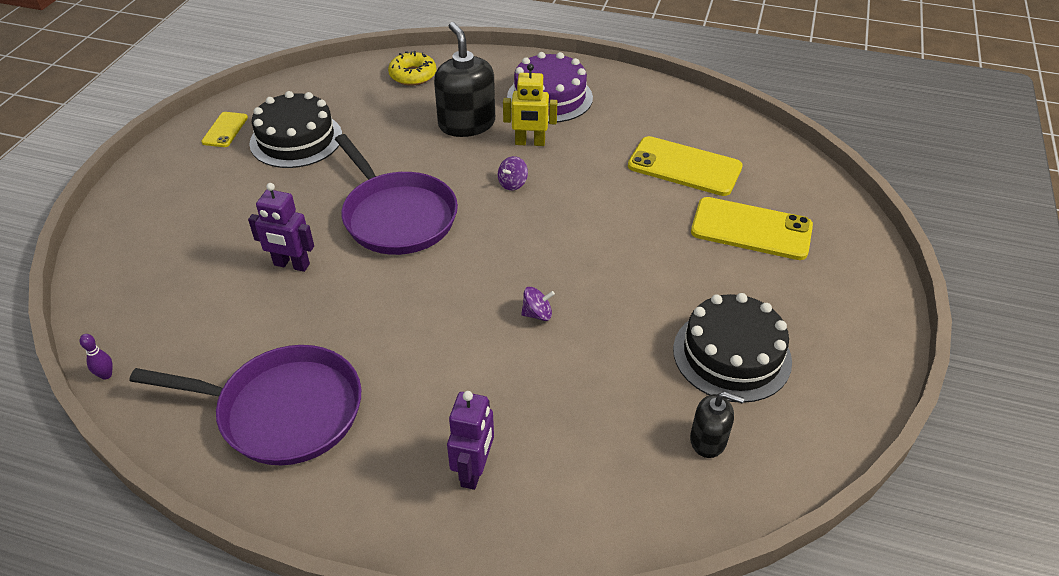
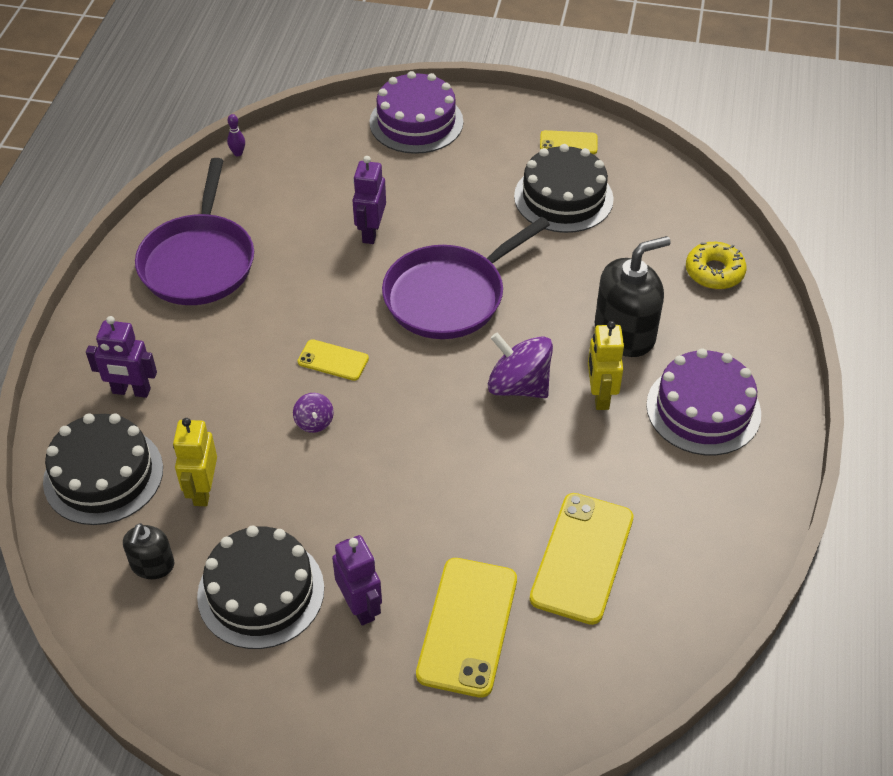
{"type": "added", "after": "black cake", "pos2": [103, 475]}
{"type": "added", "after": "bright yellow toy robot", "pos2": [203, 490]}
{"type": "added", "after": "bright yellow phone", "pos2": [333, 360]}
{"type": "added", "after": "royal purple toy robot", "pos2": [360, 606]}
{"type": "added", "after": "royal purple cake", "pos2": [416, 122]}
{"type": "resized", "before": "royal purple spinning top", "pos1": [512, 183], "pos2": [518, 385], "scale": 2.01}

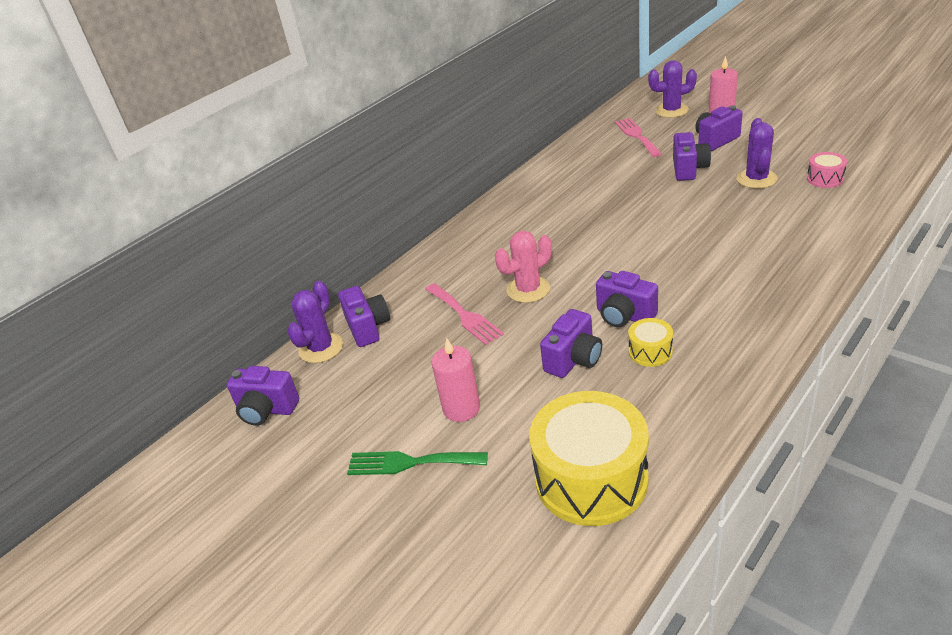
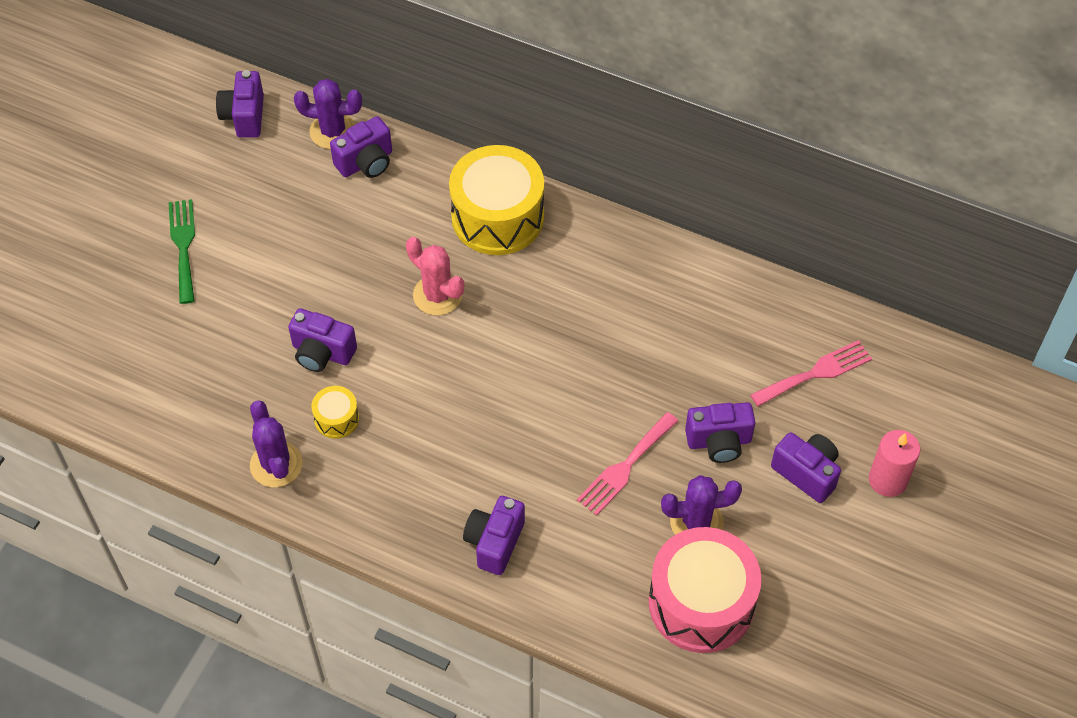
{"type": "moved", "before": "royal purple prickly plant", "pos1": [671, 111], "pos2": [276, 464]}
{"type": "moved", "before": "bright yellow snare drum", "pos1": [591, 479], "pos2": [497, 217]}
{"type": "moved", "before": "royal purple photo camera", "pos1": [624, 316], "pos2": [494, 542]}
{"type": "moved", "before": "rose-pink fork", "pos1": [464, 315], "pos2": [625, 467]}
{"type": "resized", "before": "rose-pink snare drum", "pos1": [825, 179], "pos2": [701, 603], "scale": 2.23}
{"type": "removed", "before": "rose-pink candle", "pos1": [461, 408]}

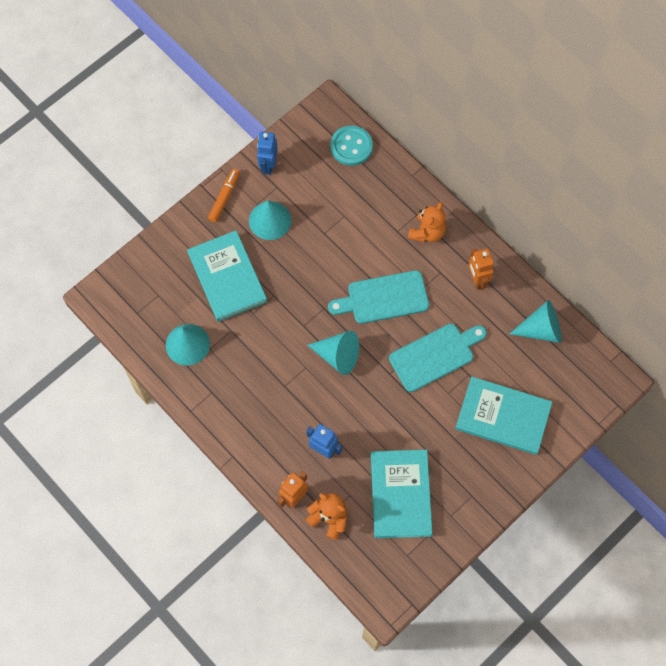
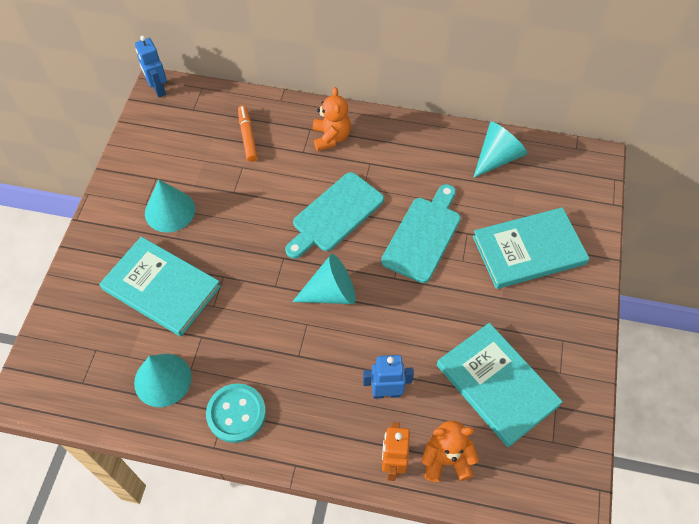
{"type": "moved", "before": "cobalt toy robot", "pos1": [268, 165], "pos2": [158, 89]}
{"type": "moved", "before": "teal shirt button", "pos1": [351, 146], "pos2": [236, 413]}
{"type": "moved", "before": "orange marker pen", "pos1": [224, 197], "pos2": [247, 137]}
{"type": "removed", "before": "orange toy robot", "pos1": [477, 279]}

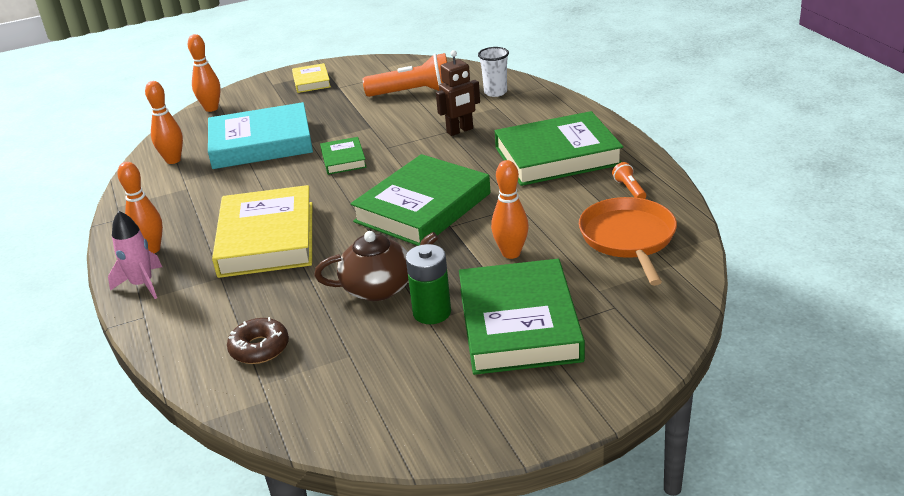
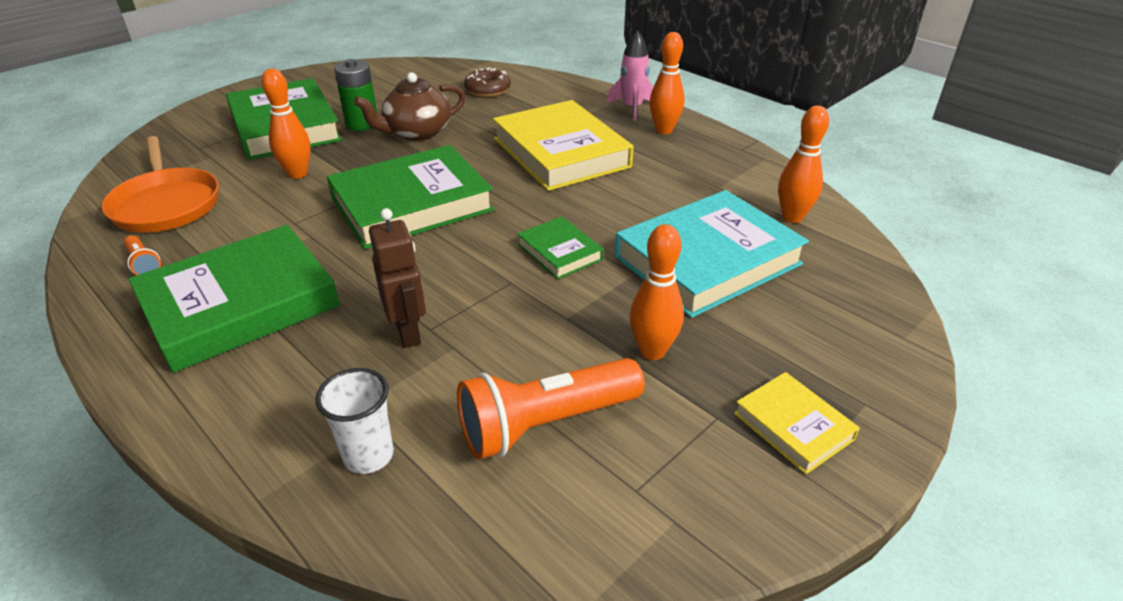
{"type": "turned", "before": "emerald book", "pos1": [422, 207], "pos2": [412, 204], "turn": 45}
{"type": "turned", "before": "brown toy robot", "pos1": [460, 131], "pos2": [408, 332], "turn": 120}
{"type": "moved", "before": "orange bowling pin", "pos1": [211, 108], "pos2": [652, 351]}

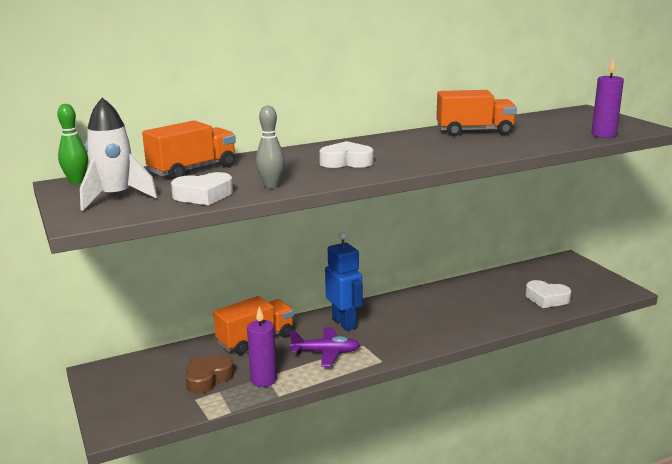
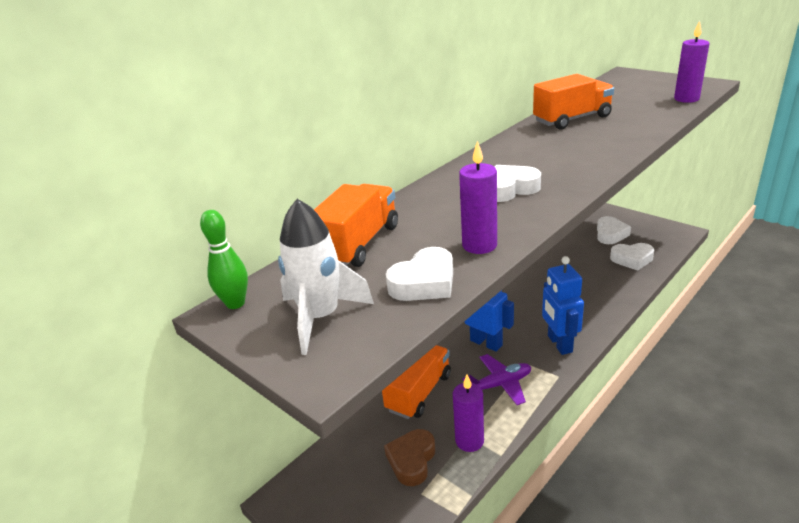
{"type": "replaced", "before": "ash-grey bowling pin", "after": "royal purple candle", "pos1": [271, 185], "pos2": [479, 245]}
{"type": "added", "after": "cobalt toy robot", "pos2": [559, 344]}
{"type": "added", "after": "snow-white heart shape", "pos2": [610, 234]}

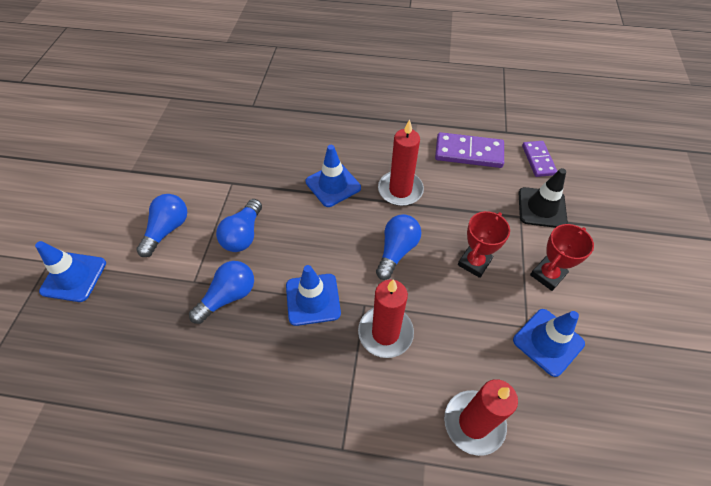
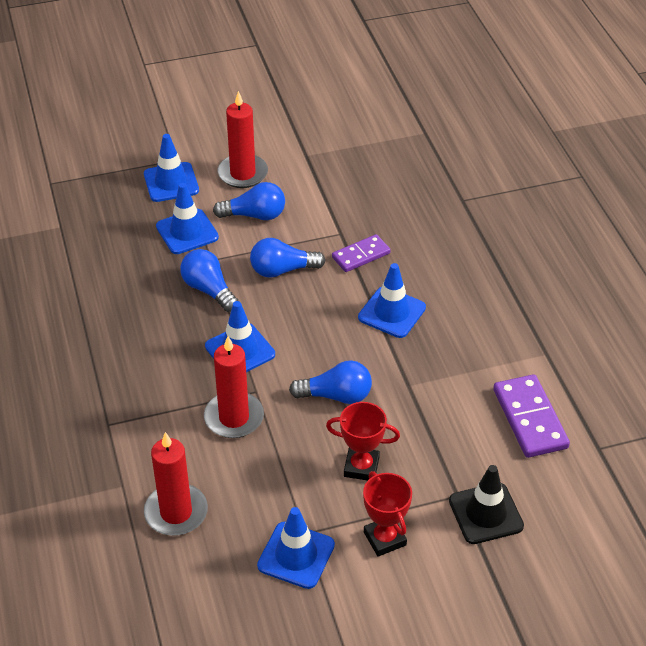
{"type": "added", "after": "cobalt road cone", "pos2": [187, 232]}
{"type": "turned", "before": "cobalt lightbulb", "pos1": [228, 296], "pos2": [209, 290], "turn": -150}
{"type": "moved", "before": "red candle", "pos1": [400, 190], "pos2": [243, 173]}
{"type": "moved", "before": "royal purple domino", "pos1": [538, 160], "pos2": [361, 255]}
{"type": "turned", "before": "red prize cup", "pos1": [547, 275], "pos2": [384, 539], "turn": 45}

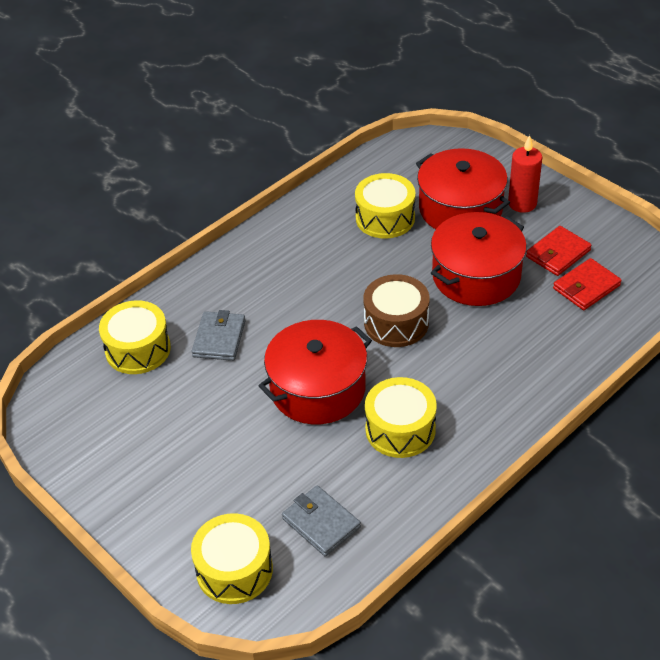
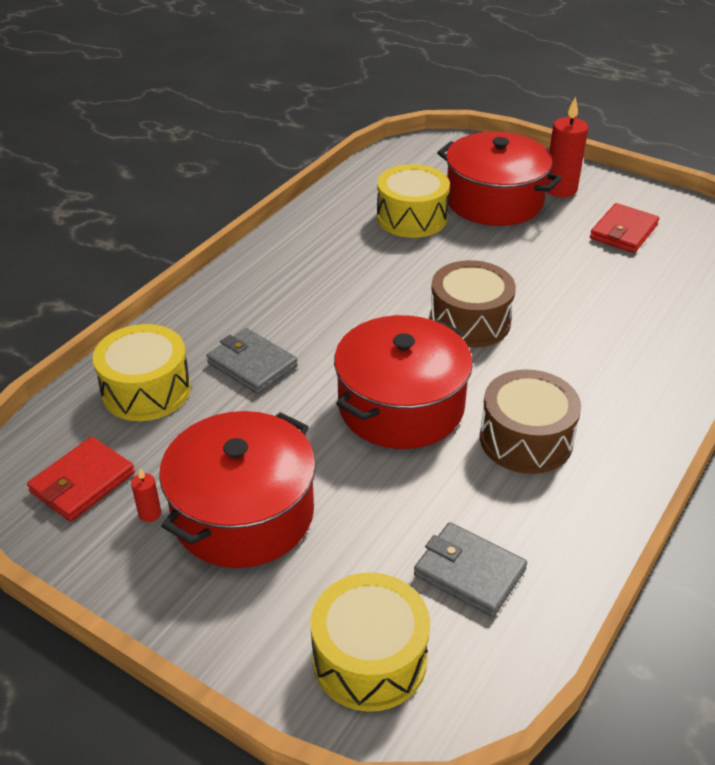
{"type": "moved", "before": "red billfold", "pos1": [586, 287], "pos2": [82, 482]}
{"type": "added", "after": "red candle", "pos2": [150, 513]}
{"type": "moved", "before": "red cooking pot", "pos1": [476, 276], "pos2": [243, 513]}
{"type": "turned", "before": "ash-grey billfold", "pos1": [219, 338], "pos2": [252, 365], "turn": -45}
{"type": "recoloured", "before": "bright yellow snare drum", "after": "brown snare drum", "pos1": [400, 429], "pos2": [526, 439]}

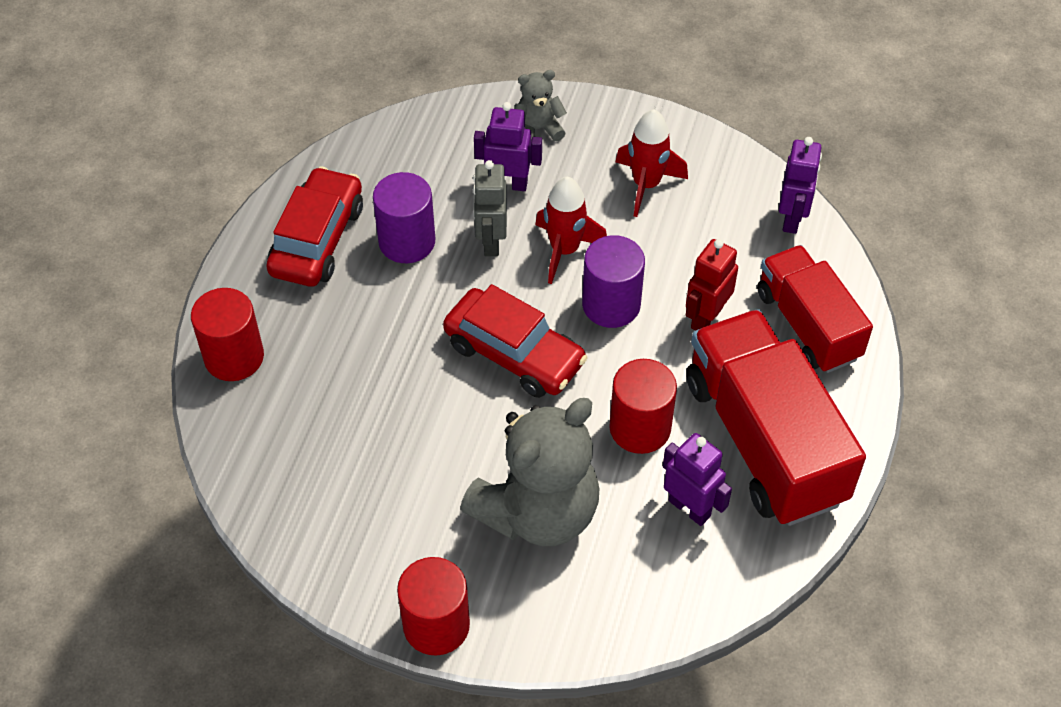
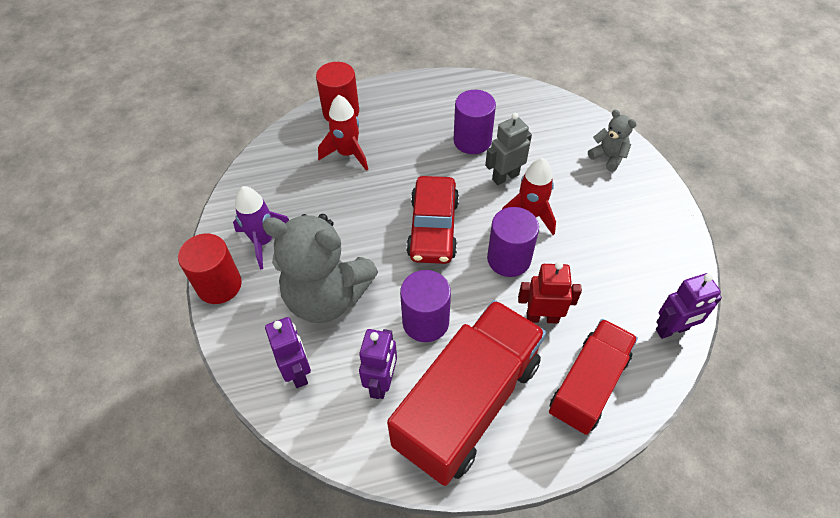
{"type": "added", "after": "royal purple toy rocket", "pos2": [263, 241]}
{"type": "moved", "before": "royal purple toy robot", "pos1": [508, 184], "pos2": [298, 372]}
{"type": "moved", "before": "red toy rocket", "pos1": [646, 185], "pos2": [347, 154]}
{"type": "recoloured", "before": "red solid cylinder", "after": "royal purple solid cylinder", "pos1": [640, 428], "pos2": [425, 322]}
{"type": "removed", "before": "red car", "pos1": [317, 239]}

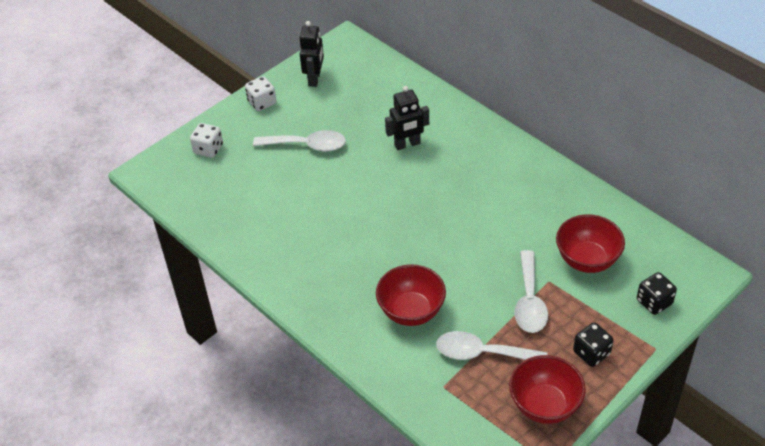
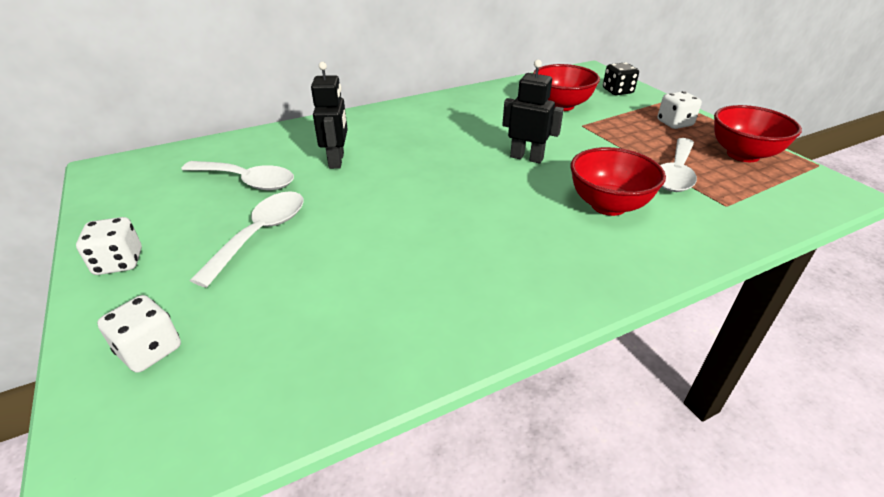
{"type": "moved", "before": "snow-white teaspoon", "pos1": [529, 301], "pos2": [247, 181]}
{"type": "moved", "before": "black toy robot", "pos1": [314, 79], "pos2": [526, 158]}
{"type": "recoloured", "before": "black dice", "after": "snow-white dice", "pos1": [591, 353], "pos2": [674, 123]}

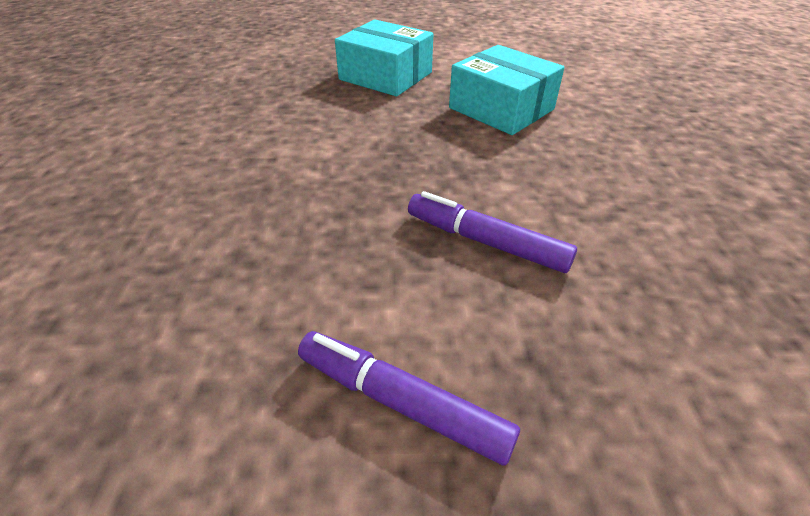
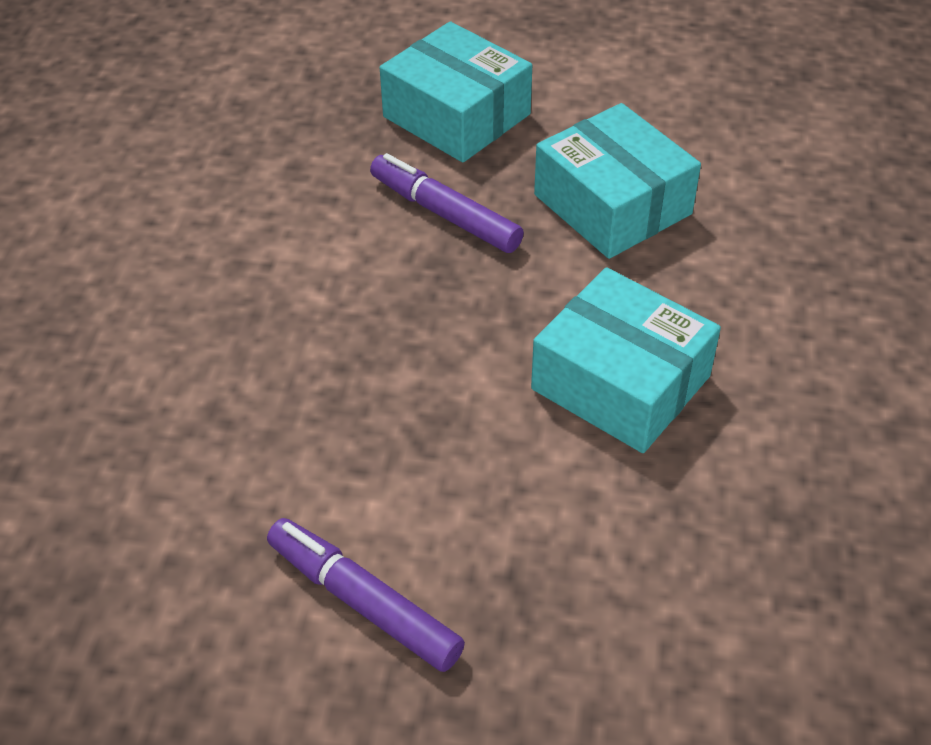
{"type": "moved", "before": "royal purple marker pen", "pos1": [486, 241], "pos2": [445, 214]}
{"type": "added", "after": "teal parcel", "pos2": [620, 382]}

